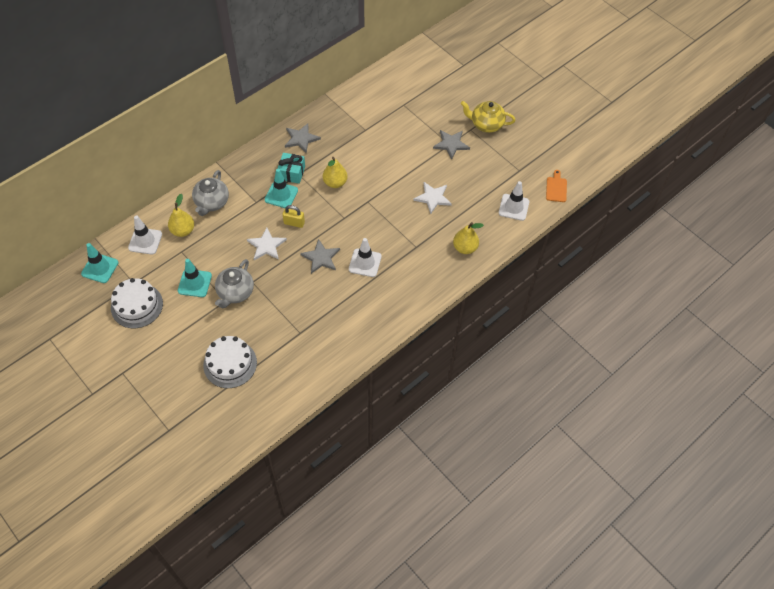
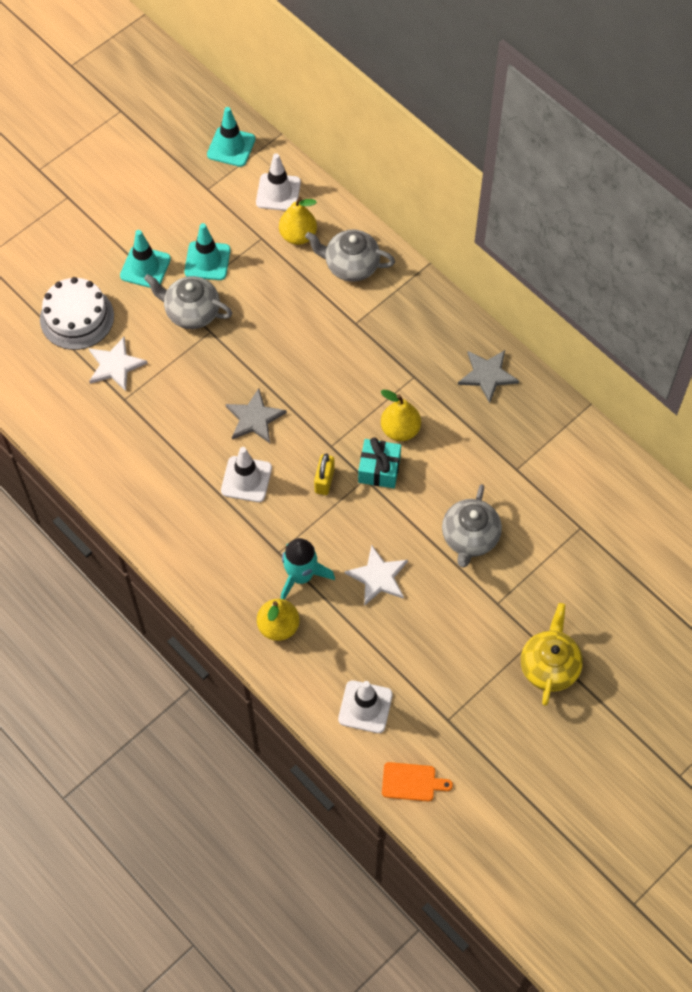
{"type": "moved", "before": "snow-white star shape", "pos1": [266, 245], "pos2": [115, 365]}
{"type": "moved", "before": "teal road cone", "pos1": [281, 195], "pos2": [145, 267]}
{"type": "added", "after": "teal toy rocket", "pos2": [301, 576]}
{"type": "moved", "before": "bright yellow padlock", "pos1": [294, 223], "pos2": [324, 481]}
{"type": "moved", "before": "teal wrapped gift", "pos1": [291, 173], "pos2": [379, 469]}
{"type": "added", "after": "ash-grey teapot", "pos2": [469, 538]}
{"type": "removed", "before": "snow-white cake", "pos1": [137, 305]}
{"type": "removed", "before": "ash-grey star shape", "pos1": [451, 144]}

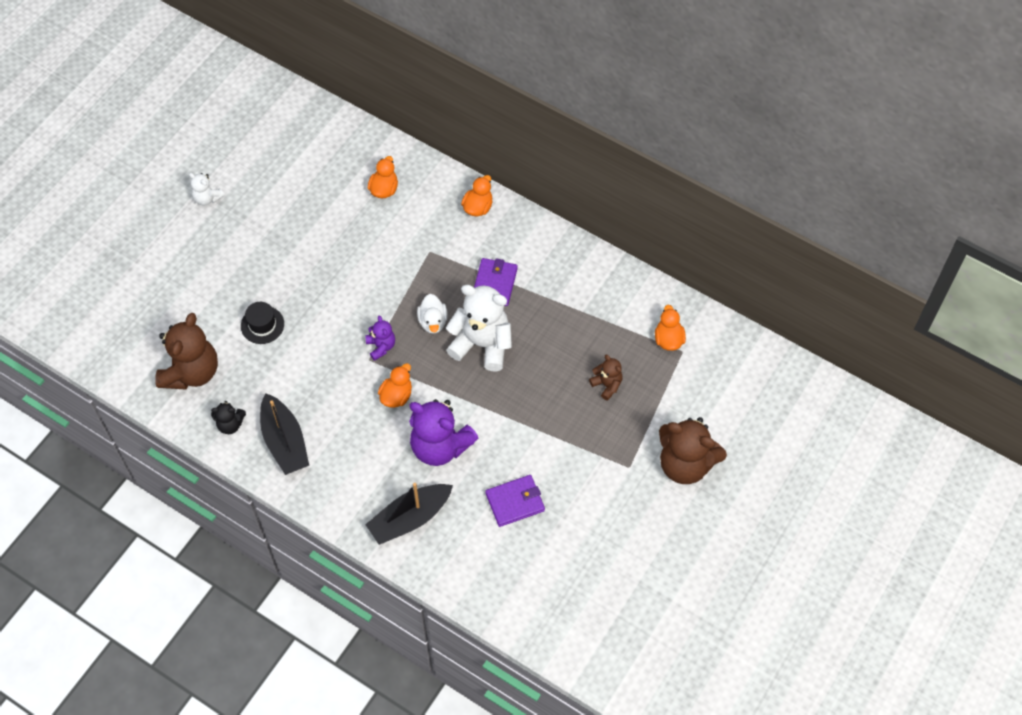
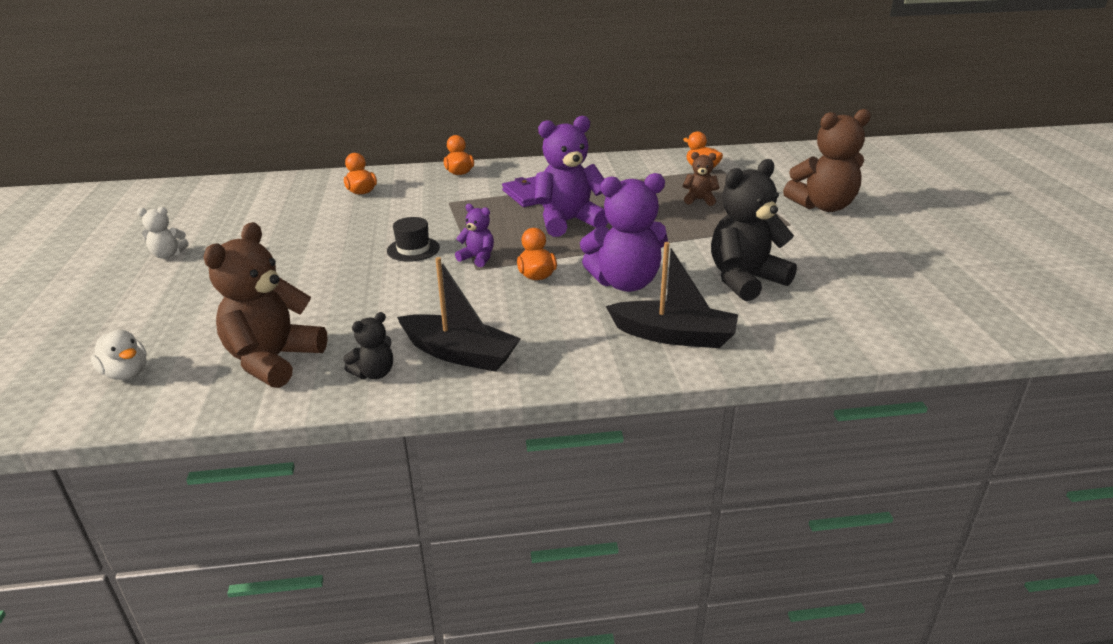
{"type": "moved", "before": "snow-white toy duck", "pos1": [433, 321], "pos2": [126, 373]}
{"type": "turned", "before": "brown stuffed bear", "pos1": [191, 372], "pos2": [273, 360], "turn": -135}
{"type": "moved", "before": "black top hat", "pos1": [262, 325], "pos2": [413, 249]}
{"type": "recoloured", "before": "snow-white stuffed bear", "after": "royal purple stuffed bear", "pos1": [482, 344], "pos2": [568, 222]}
{"type": "turned", "before": "black sailboat", "pos1": [410, 518], "pos2": [674, 335], "turn": -90}
{"type": "replaced", "before": "royal purple billfold", "after": "black stuffed bear", "pos1": [515, 502], "pos2": [745, 280]}

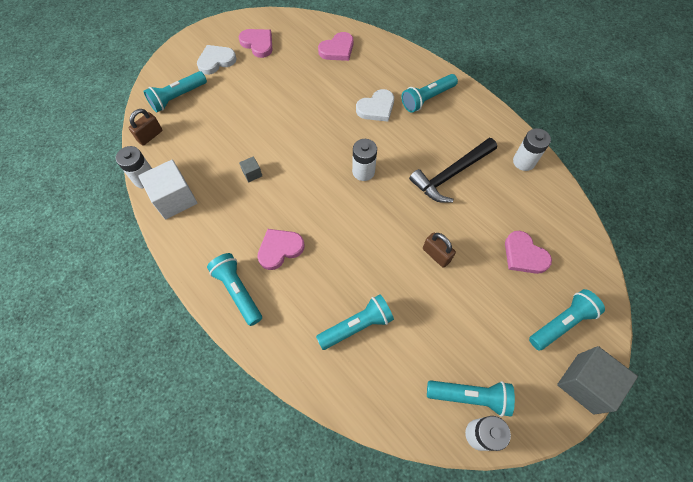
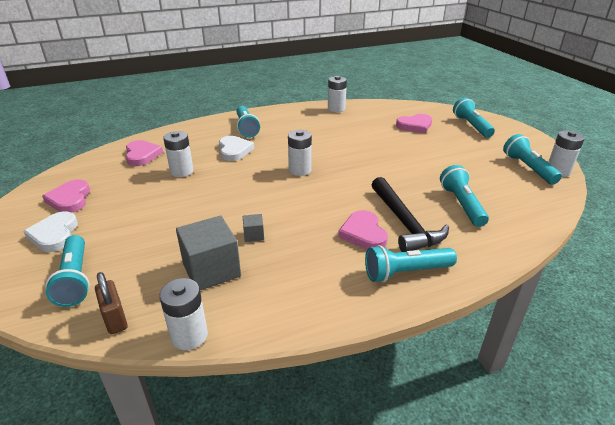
{"type": "turned", "before": "rose-pink heart shape", "pos1": [258, 44], "pos2": [70, 199], "turn": -75}
{"type": "added", "after": "snow-white power cell", "pos2": [182, 171]}
{"type": "moved", "before": "ash-grey solid cube", "pos1": [585, 383], "pos2": [211, 270]}
{"type": "moved", "before": "black claw hammer", "pos1": [451, 174], "pos2": [404, 222]}
{"type": "turned", "before": "teal pocket torch", "pos1": [470, 396], "pos2": [528, 168], "turn": -45}
{"type": "removed", "before": "snow-white solid cube", "pos1": [175, 199]}
{"type": "removed", "before": "brown padlock", "pos1": [436, 255]}

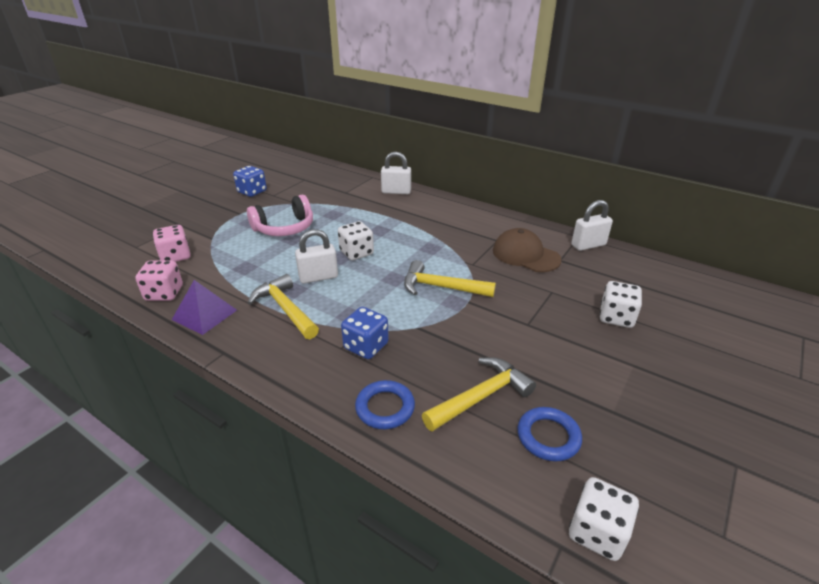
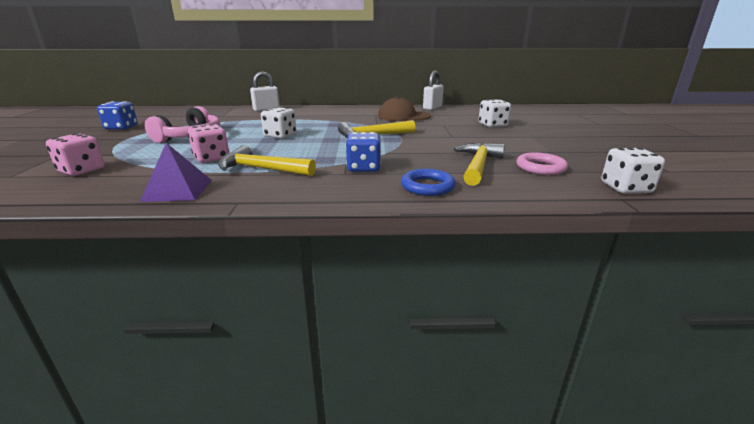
{"type": "moved", "before": "rose-pink dice", "pos1": [164, 293], "pos2": [211, 158]}
{"type": "recoloured", "before": "cobalt hoop", "after": "rose-pink hoop", "pos1": [548, 437], "pos2": [540, 167]}
{"type": "removed", "before": "snow-white padlock", "pos1": [318, 277]}

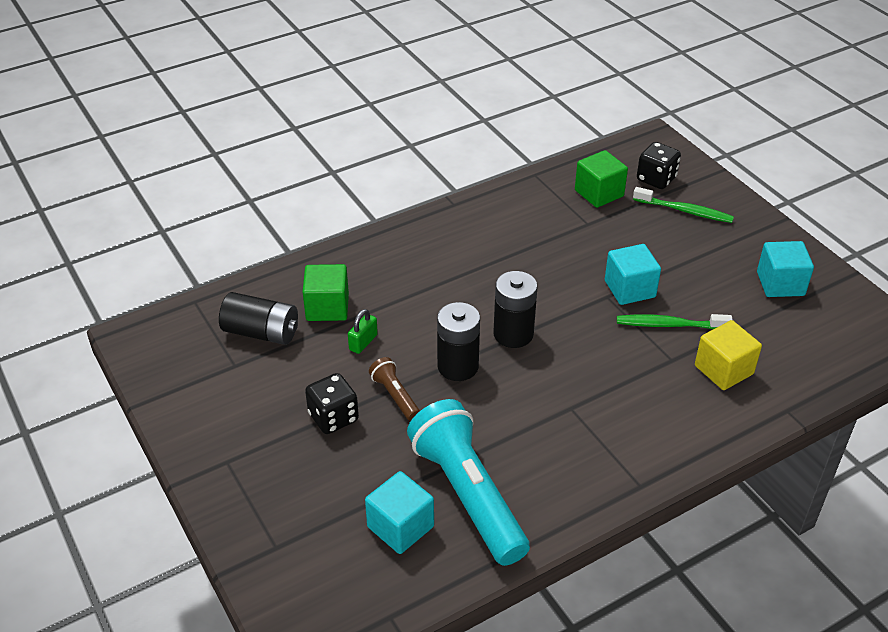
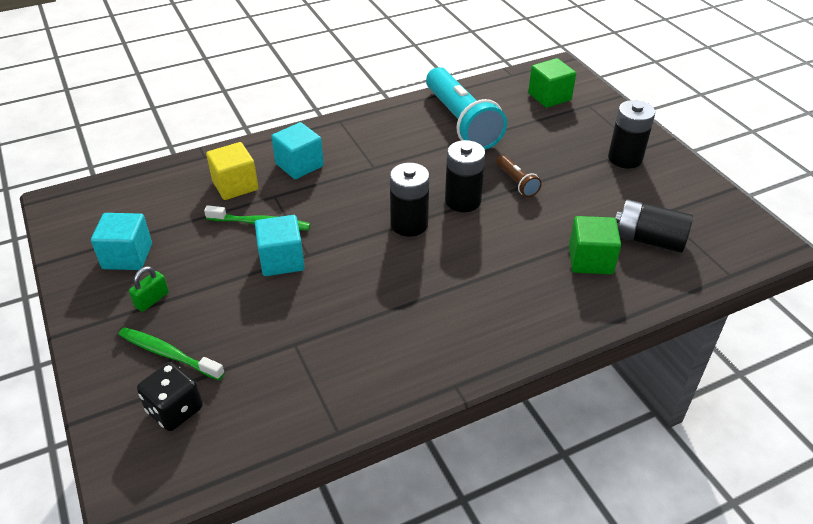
{"type": "moved", "before": "emerald padlock", "pos1": [363, 342], "pos2": [152, 300]}
{"type": "moved", "before": "teal solid cube", "pos1": [400, 527], "pos2": [299, 165]}
{"type": "moved", "before": "emerald solid cube", "pos1": [599, 193], "pos2": [549, 97]}
{"type": "added", "after": "black power cell", "pos2": [625, 158]}
{"type": "removed", "before": "black dice", "pos1": [333, 417]}

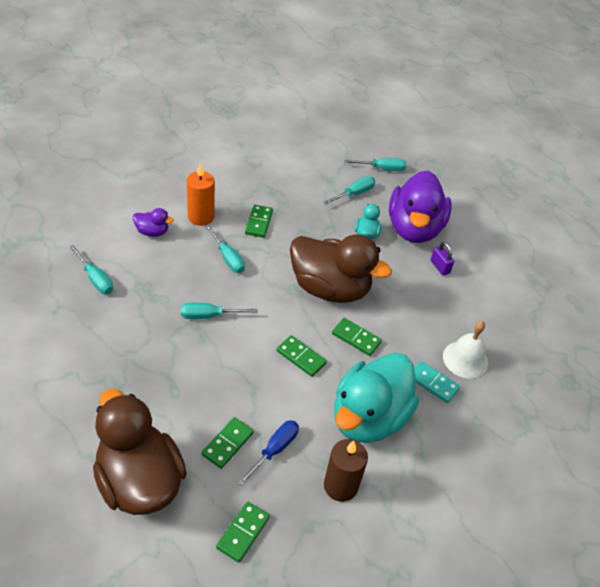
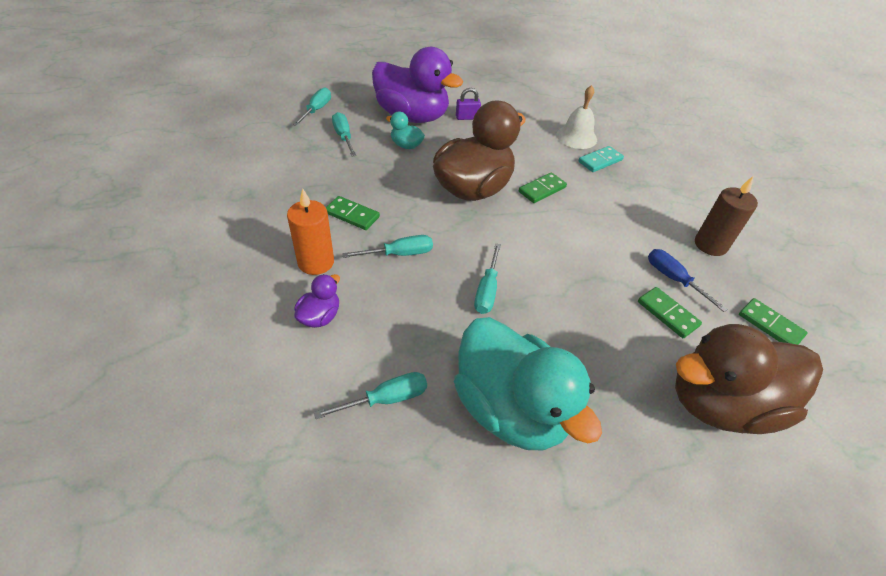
{"type": "moved", "before": "teal toy duck", "pos1": [368, 417], "pos2": [510, 409]}
{"type": "removed", "before": "emerald domino", "pos1": [301, 357]}

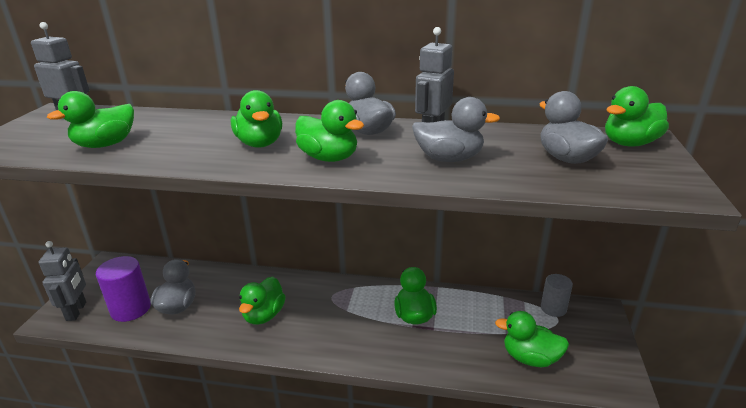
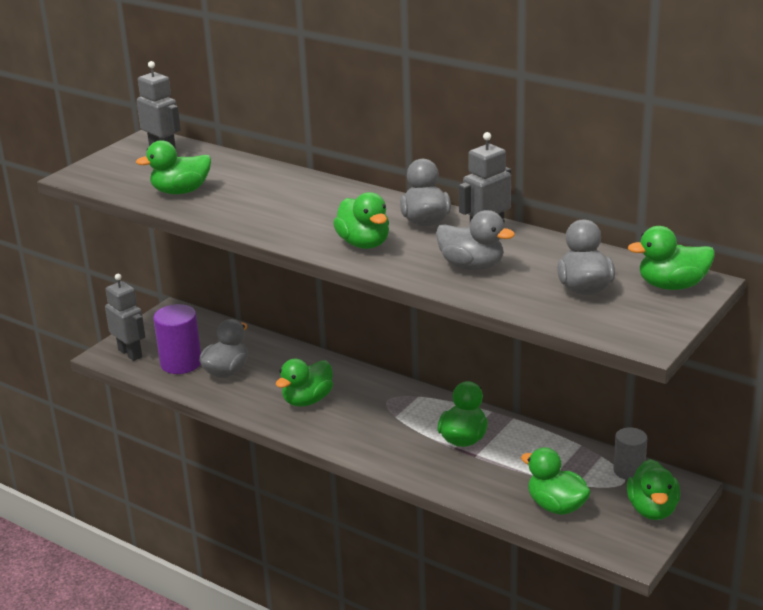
{"type": "turned", "before": "ash-grey toy robot", "pos1": [76, 311], "pos2": [130, 353], "turn": -60}
{"type": "moved", "before": "emerald toy duck", "pos1": [260, 144], "pos2": [652, 510]}

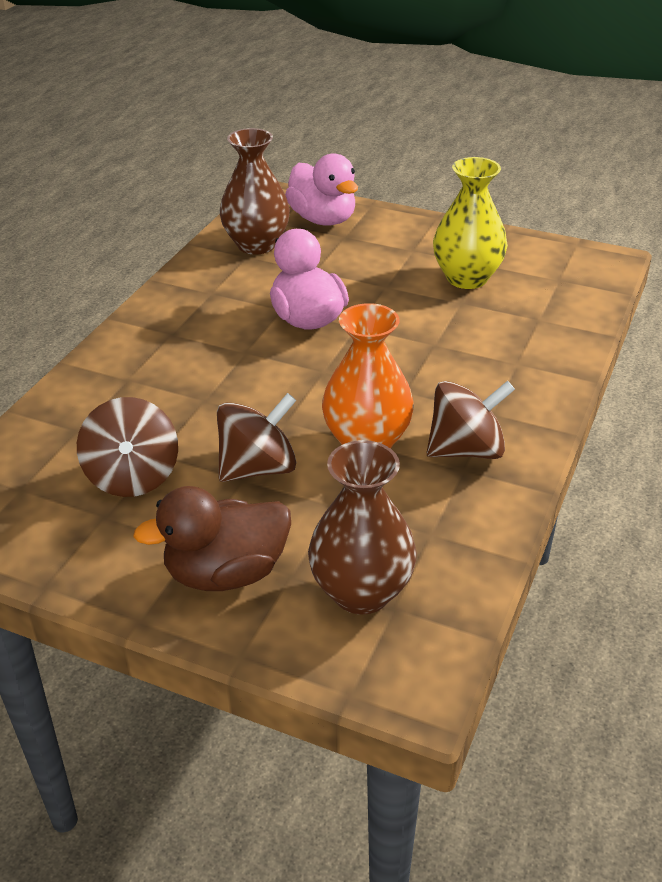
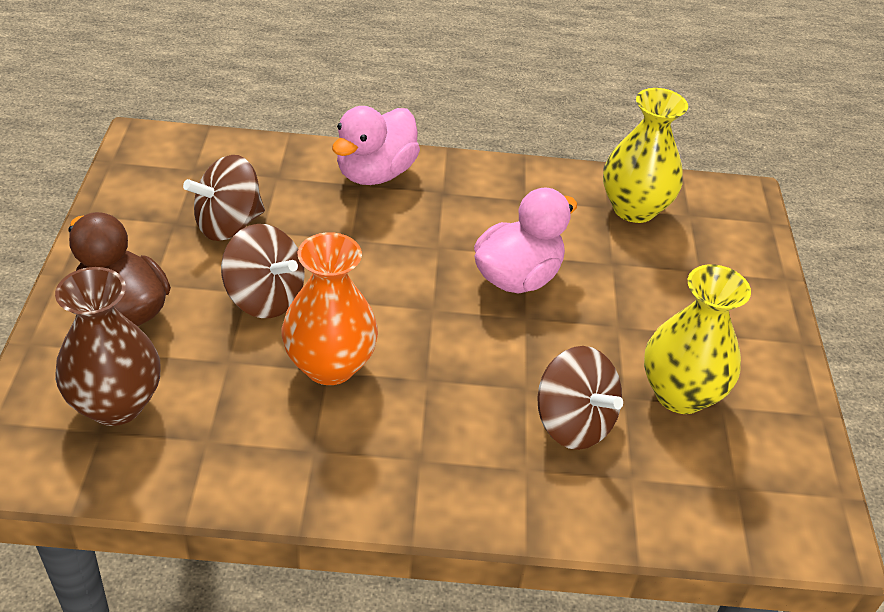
{"type": "moved", "before": "rose-pink toy duck", "pos1": [323, 219], "pos2": [375, 173]}
{"type": "moved", "before": "brown spinning top", "pos1": [466, 450], "pos2": [573, 423]}
{"type": "recoloured", "before": "brown flower vase", "after": "bright yellow flower vase", "pos1": [256, 245], "pos2": [634, 208]}

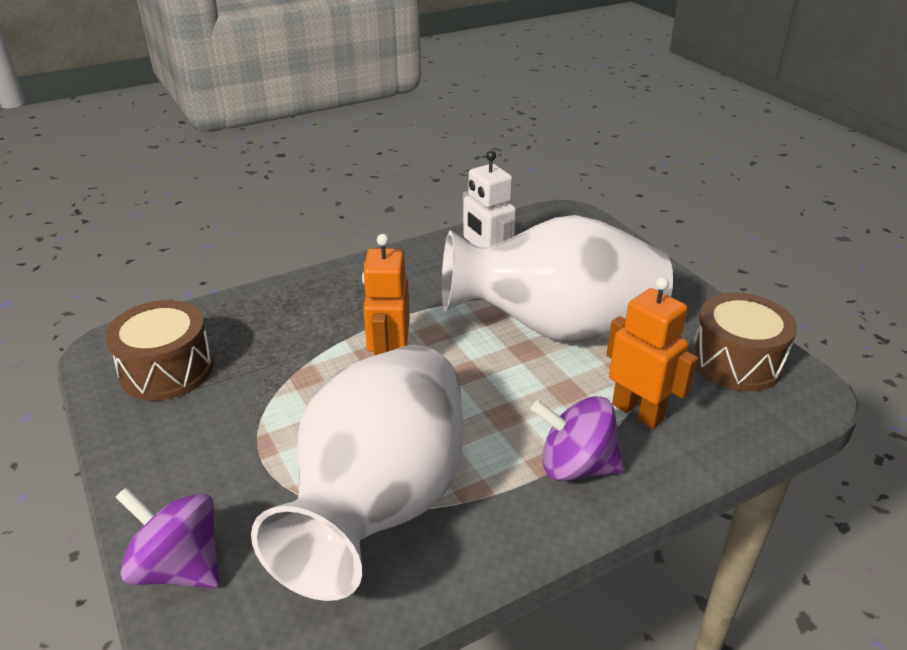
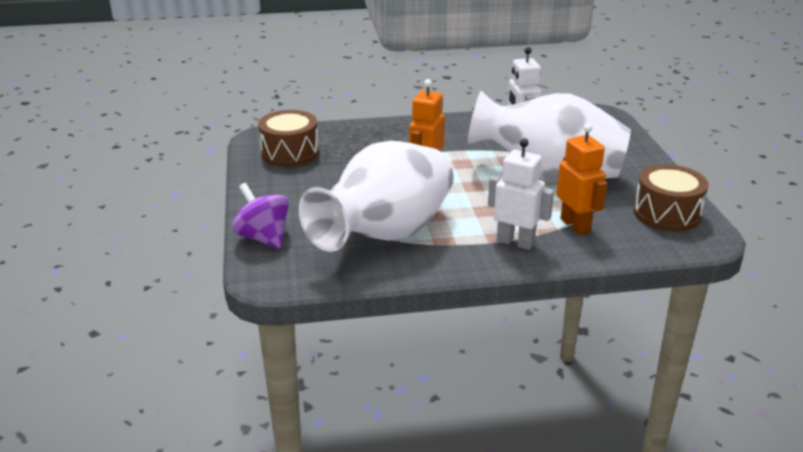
{"type": "replaced", "before": "royal purple spinning top", "after": "snow-white toy robot", "pos1": [575, 466], "pos2": [515, 242]}

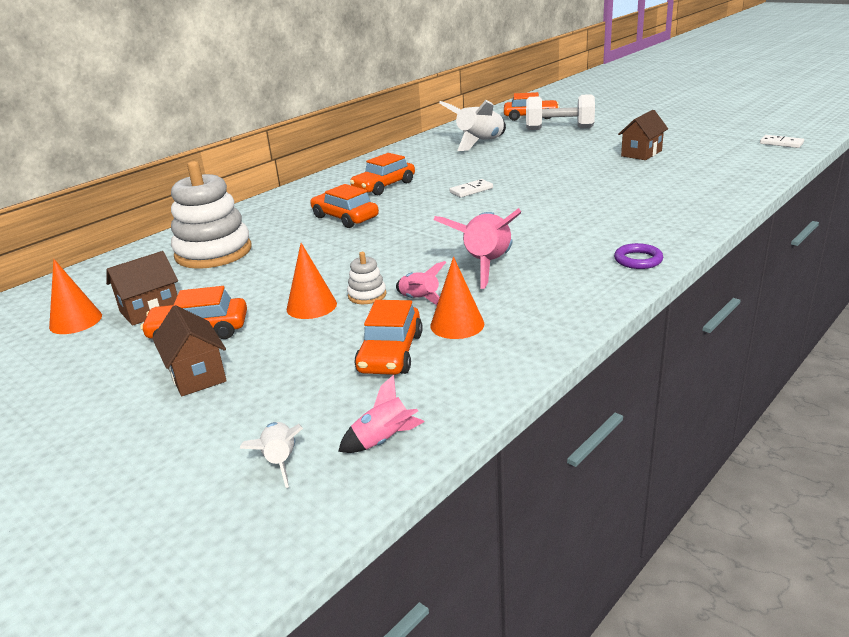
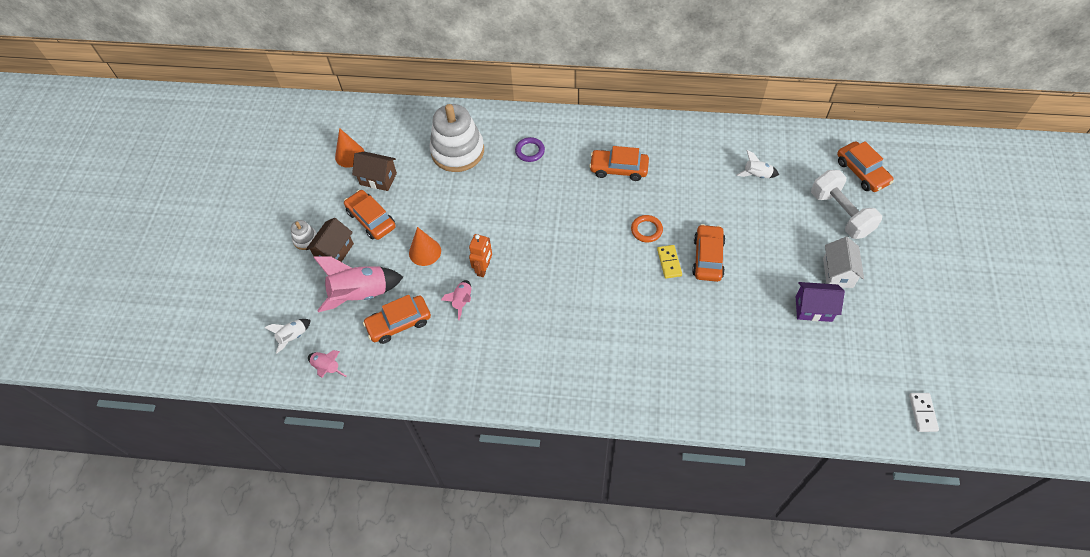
{"type": "moved", "before": "snow-white stacking toy", "pos1": [367, 295], "pos2": [305, 239]}
{"type": "moved", "before": "rose-pink toy rocket", "pos1": [486, 266], "pos2": [360, 294]}
{"type": "added", "after": "orange toy robot", "pos2": [483, 269]}
{"type": "moved", "before": "royal purple hoop", "pos1": [638, 260], "pos2": [530, 151]}
{"type": "replaced", "before": "snow-white domino", "after": "orange hoop", "pos1": [471, 190], "pos2": [646, 230]}
{"type": "added", "after": "bright yellow domino", "pos2": [669, 262]}
{"type": "moved", "before": "orange car", "pos1": [345, 217], "pos2": [708, 258]}
{"type": "resized", "before": "snow-white toy rocket", "pos1": [480, 143], "pos2": [757, 175], "scale": 0.51}
{"type": "recoloured", "before": "brown cottage", "after": "royal purple cottage", "pos1": [641, 153], "pos2": [813, 309]}
{"type": "added", "after": "snow-white cottage", "pos2": [837, 273]}
{"type": "removed", "before": "orange cone shape", "pos1": [457, 324]}

